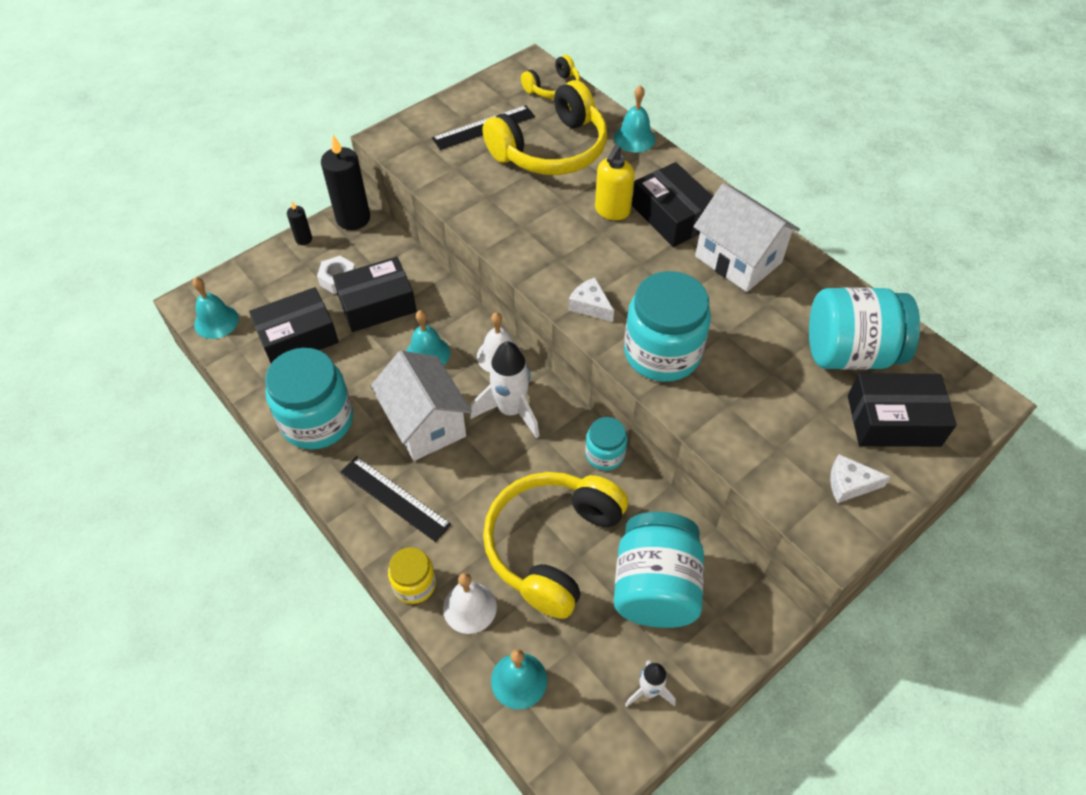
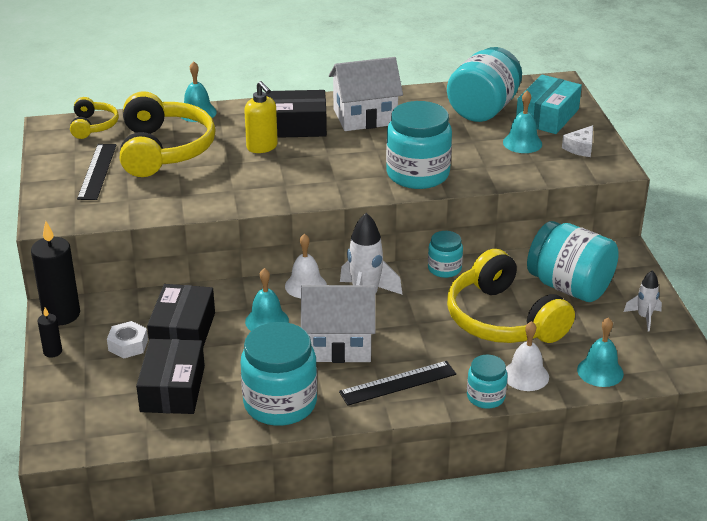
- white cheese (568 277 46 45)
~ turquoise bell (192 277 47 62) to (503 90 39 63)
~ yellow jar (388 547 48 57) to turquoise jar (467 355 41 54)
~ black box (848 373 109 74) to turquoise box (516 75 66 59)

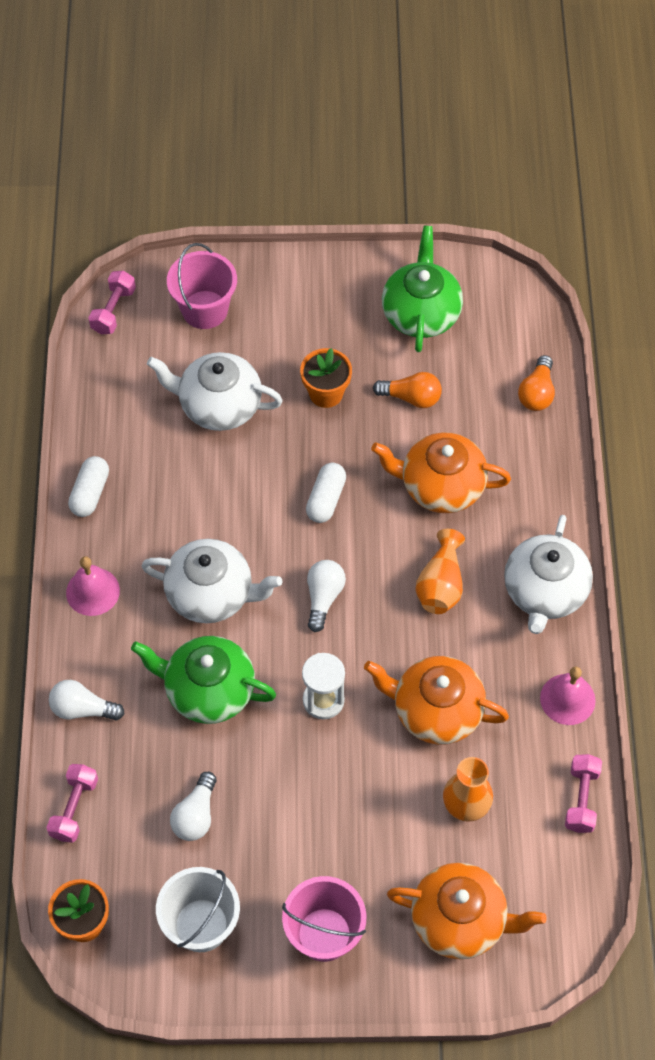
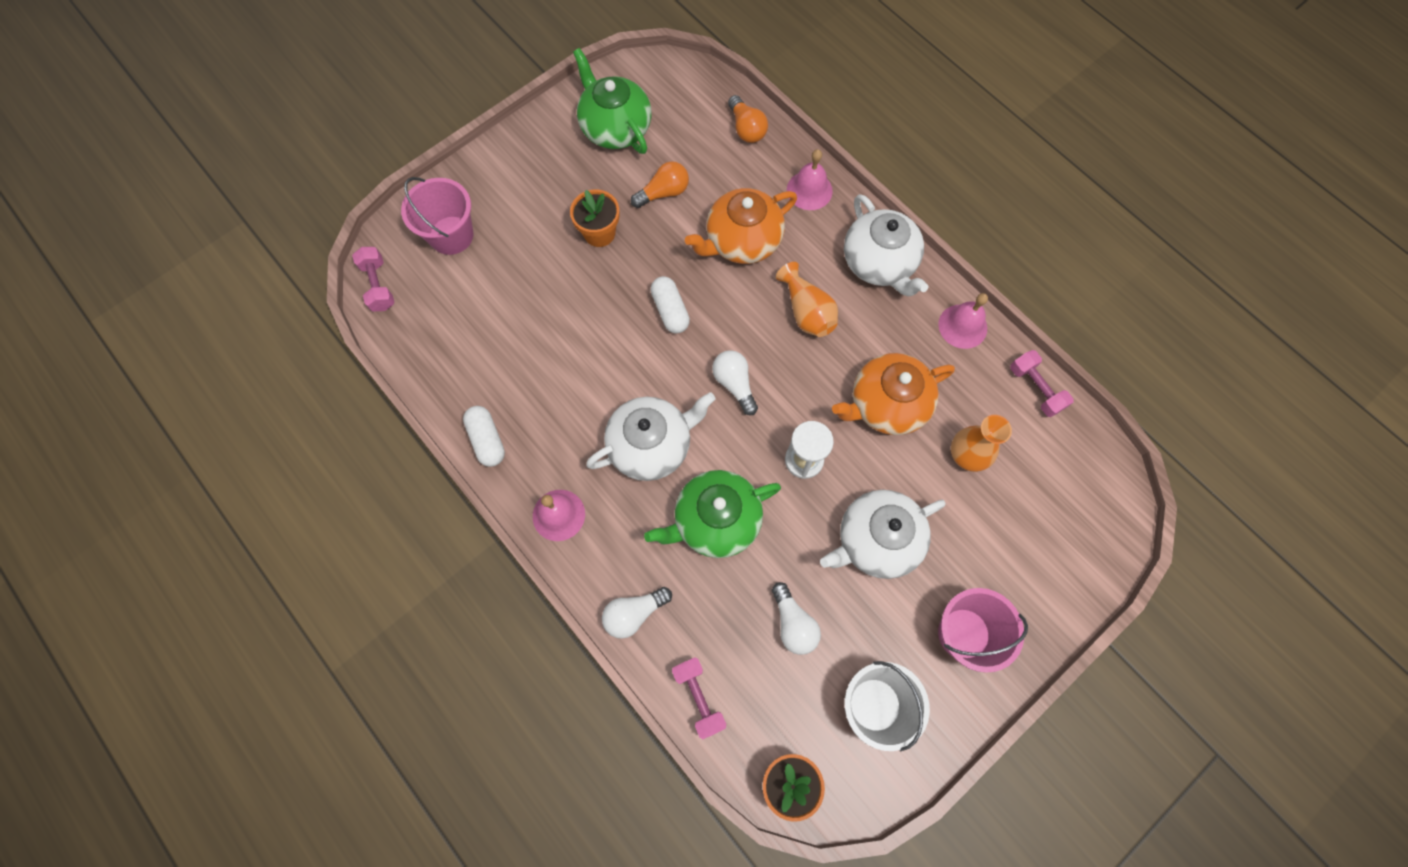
- orange teapot (387 863 160 97)
+ pink bell (787 149 46 61)
~ white teapot (147 352 136 79) to (820 490 126 89)

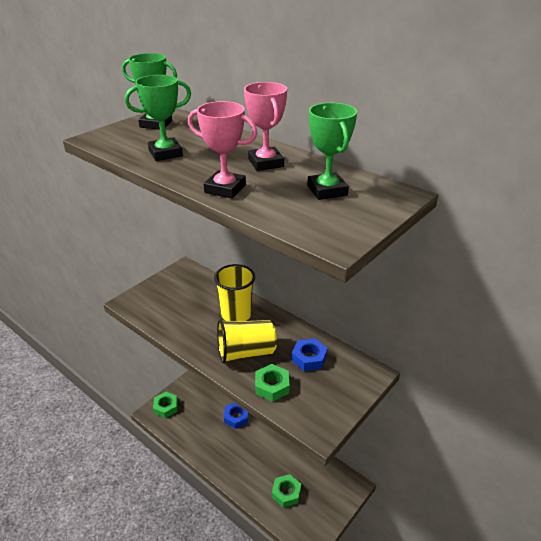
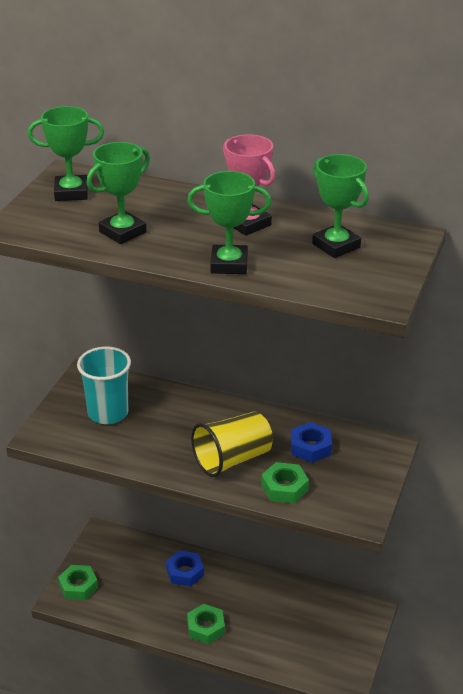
- yellow cup (214 264 41 57)
+ turquoise cup (77 347 54 77)
~ green nut (272 474 29 34) to (187 604 38 40)
~ pink trophy (188 101 69 97) to green trophy (187 171 84 103)

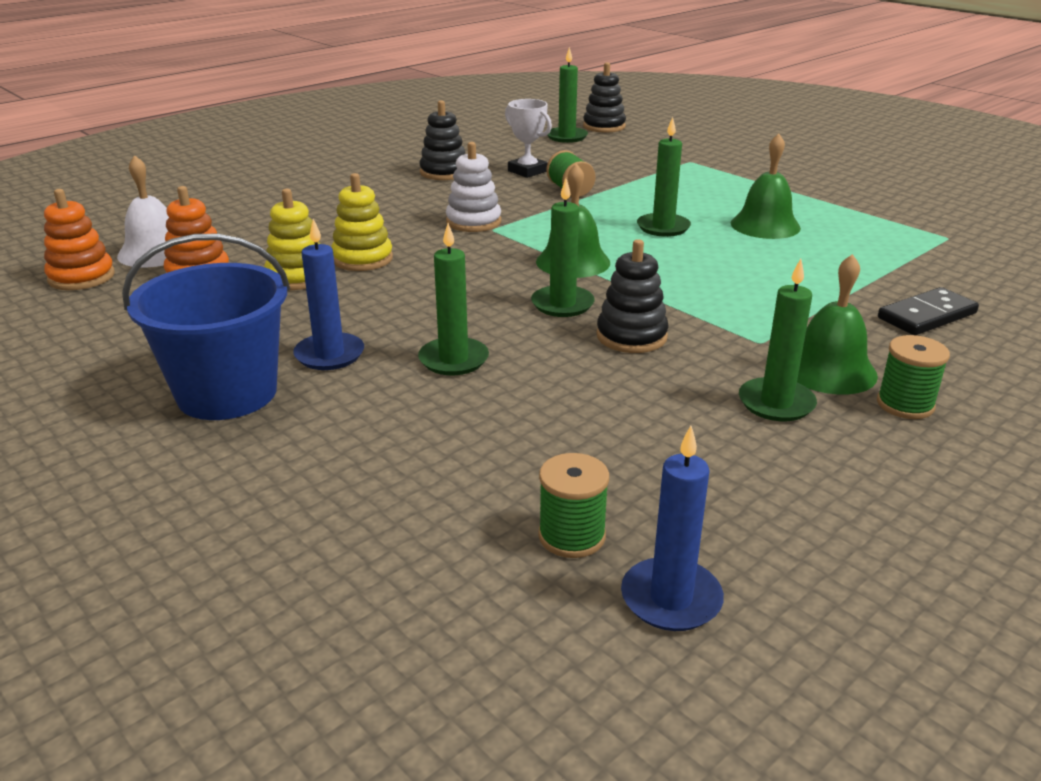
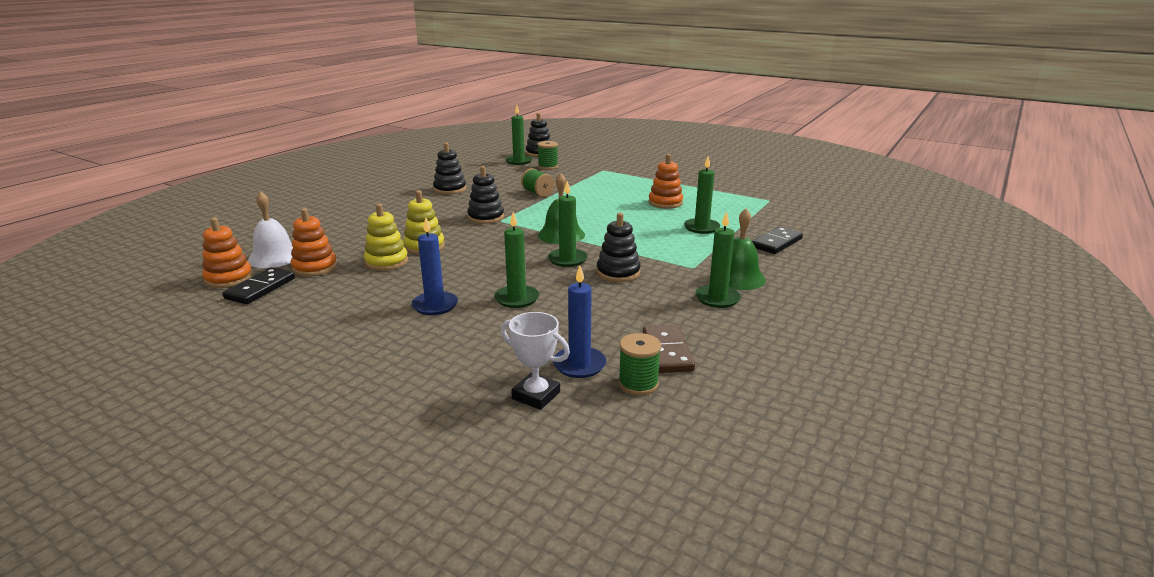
- blue bucket (122 234 168 186)
+ black domino (222 267 73 37)
+ brown domino (643 325 52 48)
~ white trophy (505 99 47 79) to (501 312 69 98)
~ blue candle (621 426 103 205) to (553 266 54 112)
~ green candle (637 117 54 120) to (684 156 36 78)
~ green spool (877 335 73 84) to (537 141 21 29)
~ green bell (731 133 70 106) to orange stacking toy (648 154 35 55)
~ white stacking toy (446 142 55 90) to black stacking toy (467 166 37 58)

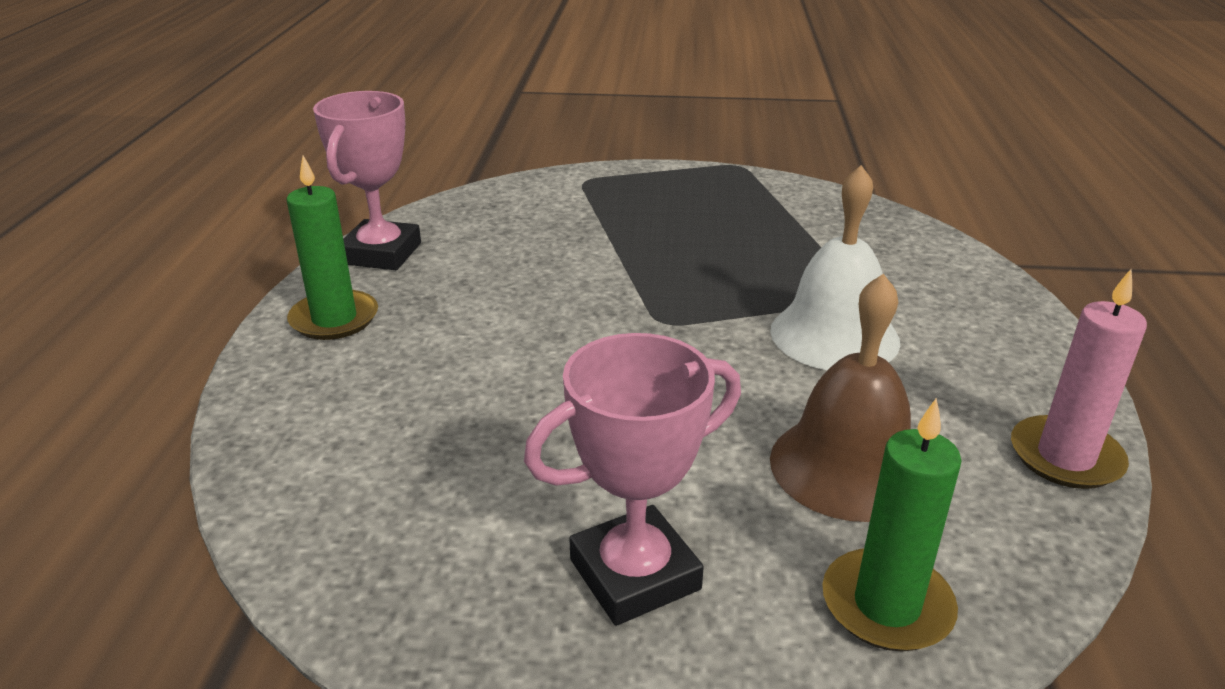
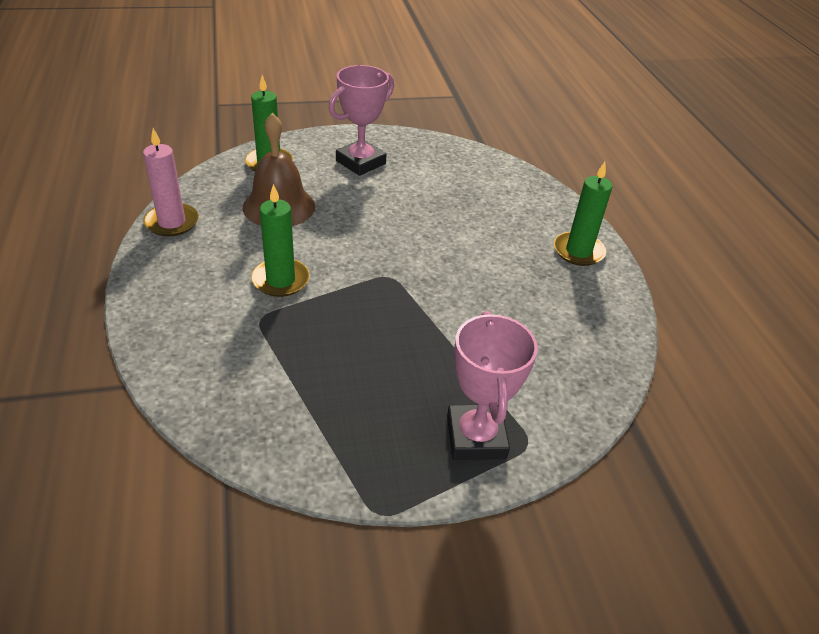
~ pink trophy (313 91 108 179) to (447 311 91 149)
~ white bell (770 165 130 205) to green candle (251 184 58 113)

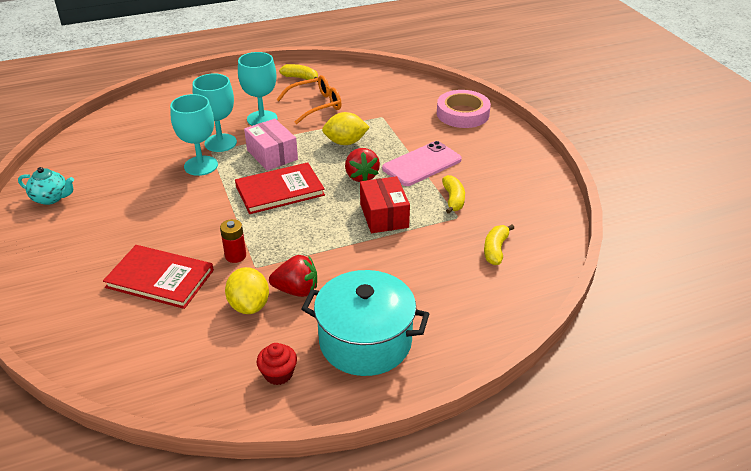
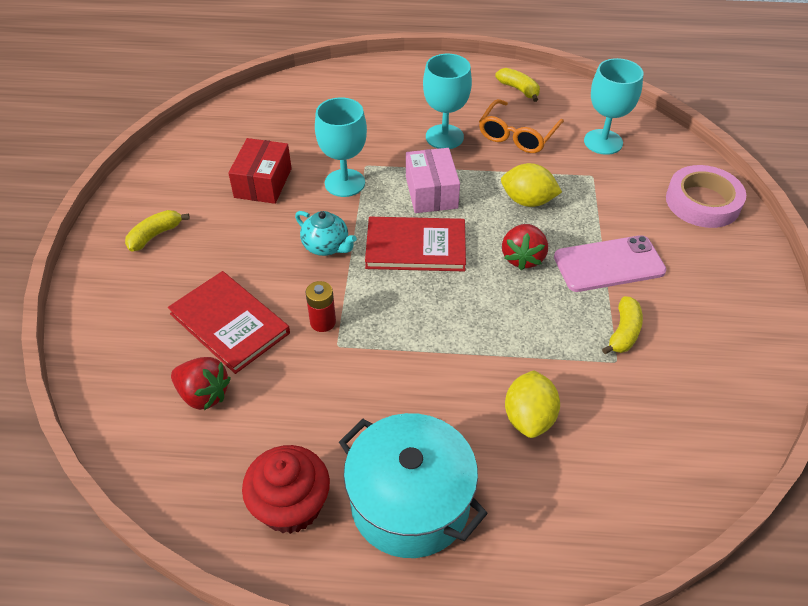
~ turquoise teapot (18 167 56 38) to (295 211 62 45)
~ turquoise goblet (193 73 44 79) to (584 58 59 97)
~ yellow lemon (225 267 44 47) to (505 370 55 68)
~ red strawberry (269 255 48 42) to (171 357 60 53)
~ red box (360 176 50 57) to (228 138 64 66)
~ yellow banana (484 224 30 41) to (125 210 65 42)
~ orange glasses (276 75 66 49) = (479 99 85 54) 120 degrees clockwise
~ red cupcake (257 343 40 42) = (242 445 88 89) x1.71

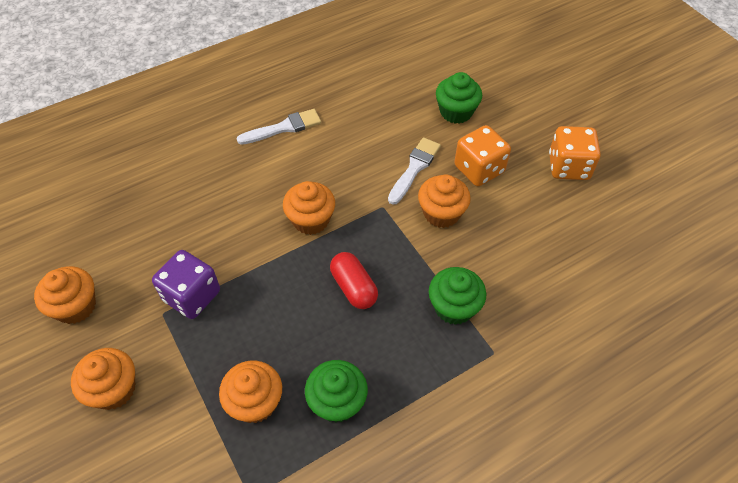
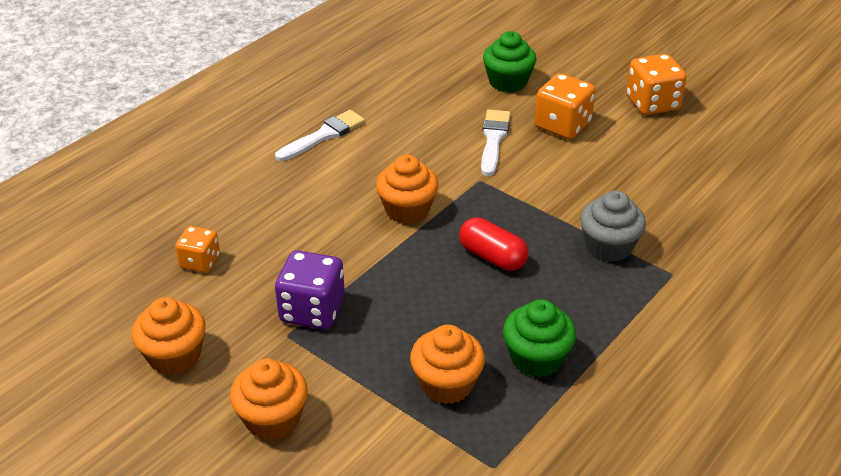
- orange cupcake (418 174 53 54)
+ orange dice (175 226 45 47)
~ green cupcake (429 267 57 58) to grey cupcake (580 190 66 72)

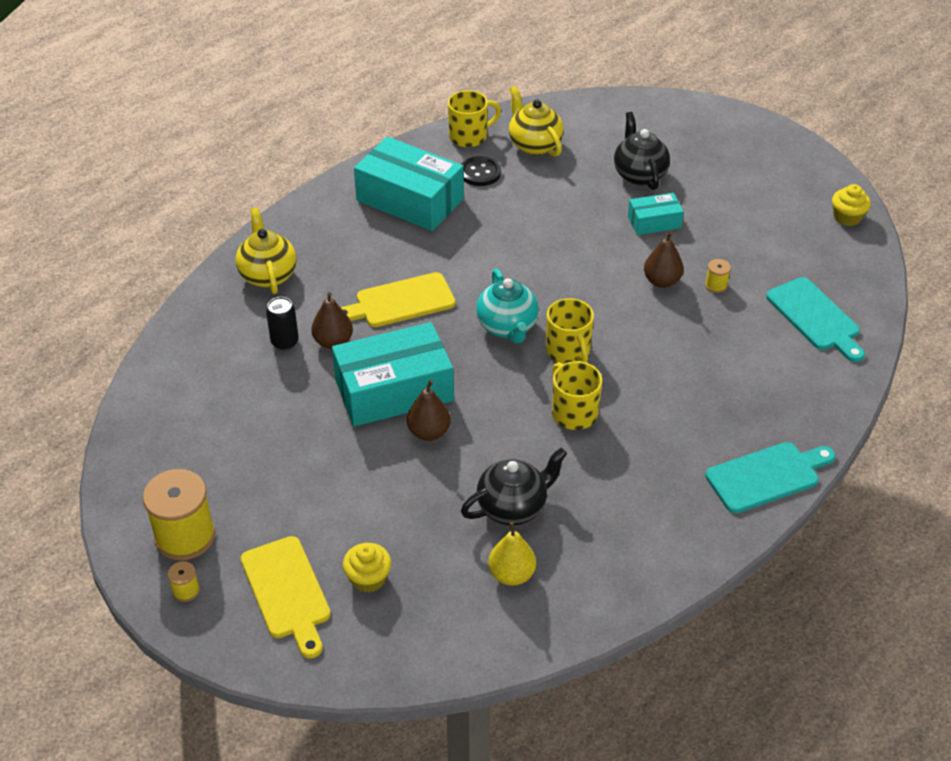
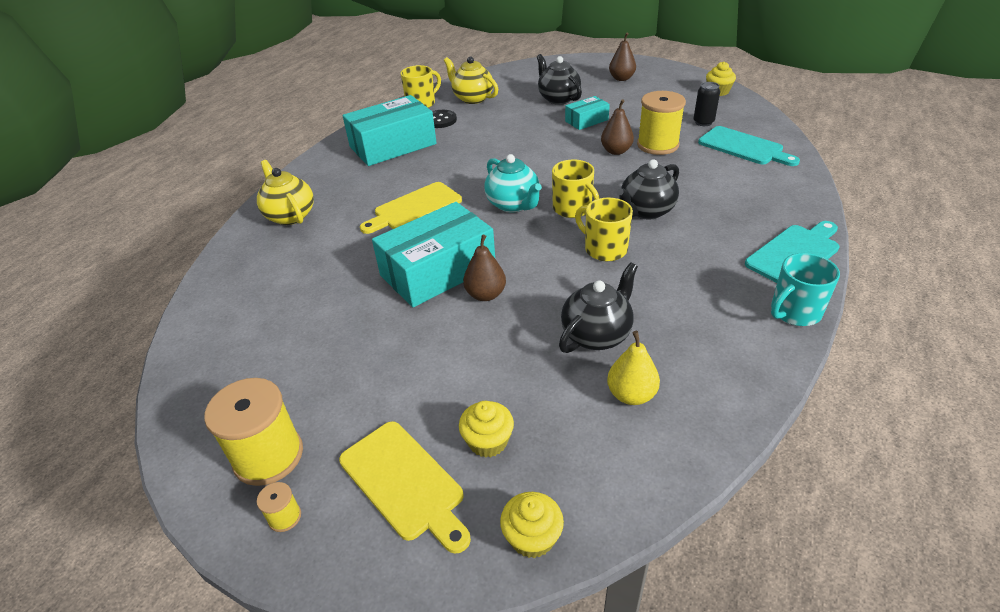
+ yellow cupcake (500 492 64 66)
+ black teapot (617 159 62 61)
+ turquoise mug (771 253 69 73)
~ black can (266 297 33 53) to (694 82 26 44)
~ brown pear (311 292 42 57) to (609 33 27 48)
~ turquoise box (354 137 110 94) = (343 95 94 71) 45 degrees counterclockwise
~ yellow spool (705 259 26 34) = (637 91 49 64) x2.29

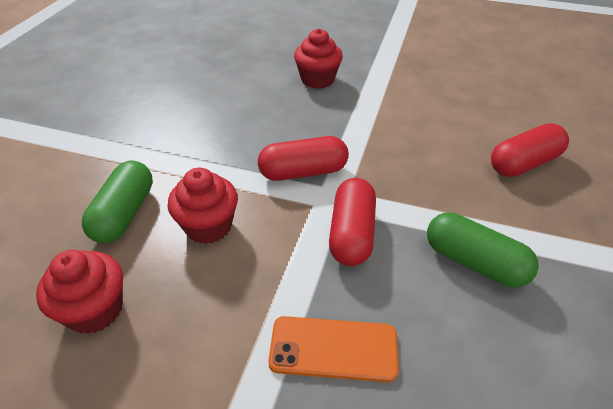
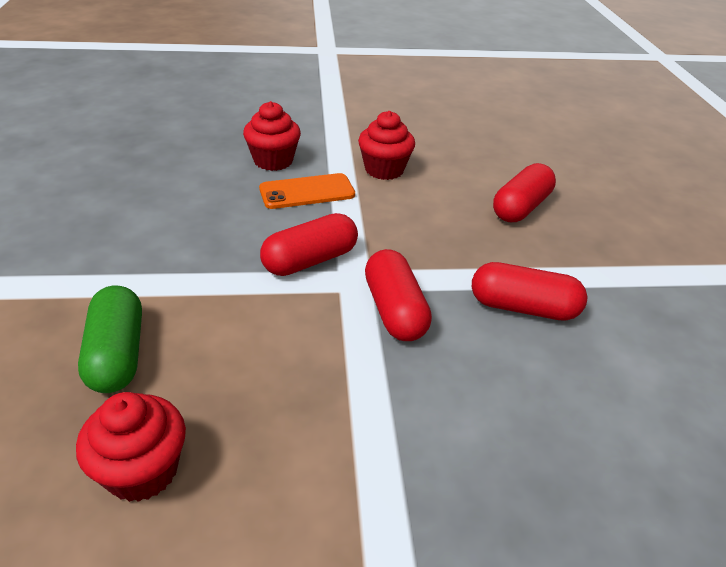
~ red cupcake (168 168 70 76) to (358 111 57 69)
~ orange phone (268 316 131 66) to (259 173 96 36)
~ green capsule (427 212 111 75) to red capsule (472 262 115 59)

